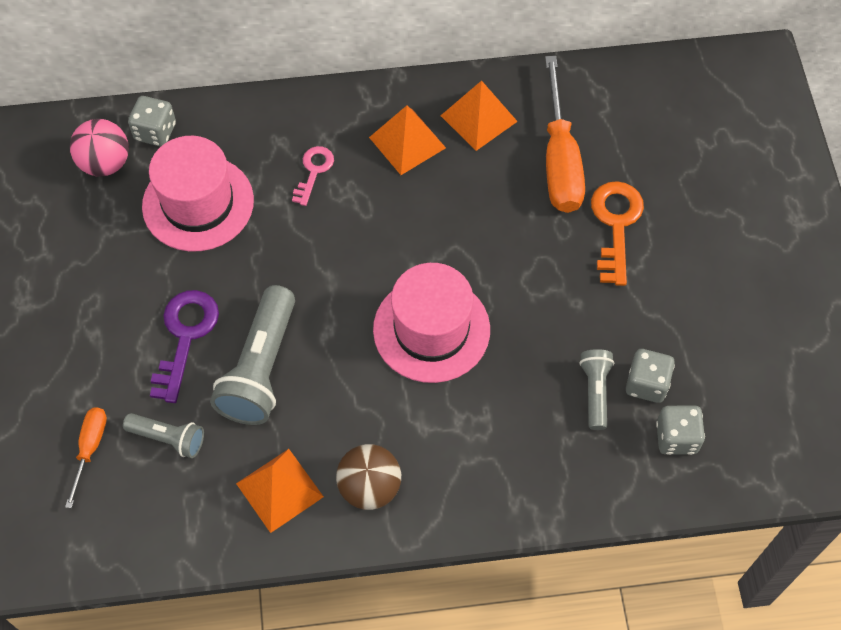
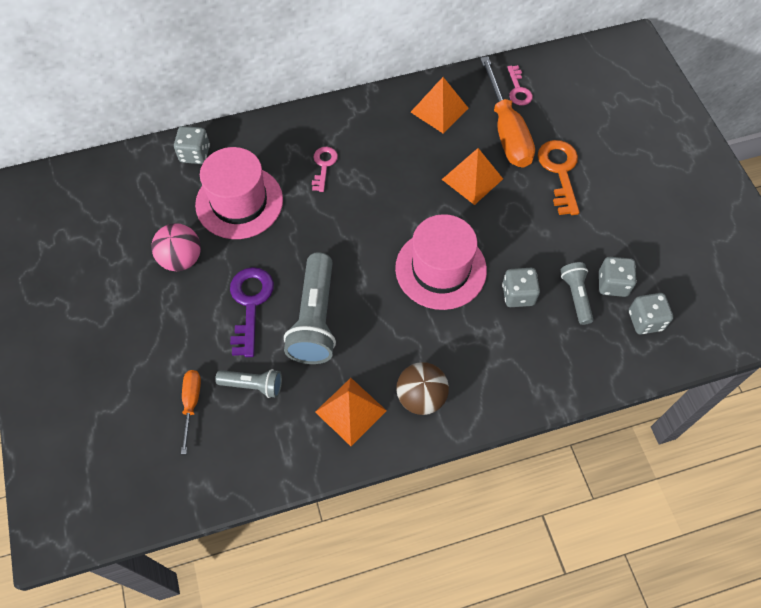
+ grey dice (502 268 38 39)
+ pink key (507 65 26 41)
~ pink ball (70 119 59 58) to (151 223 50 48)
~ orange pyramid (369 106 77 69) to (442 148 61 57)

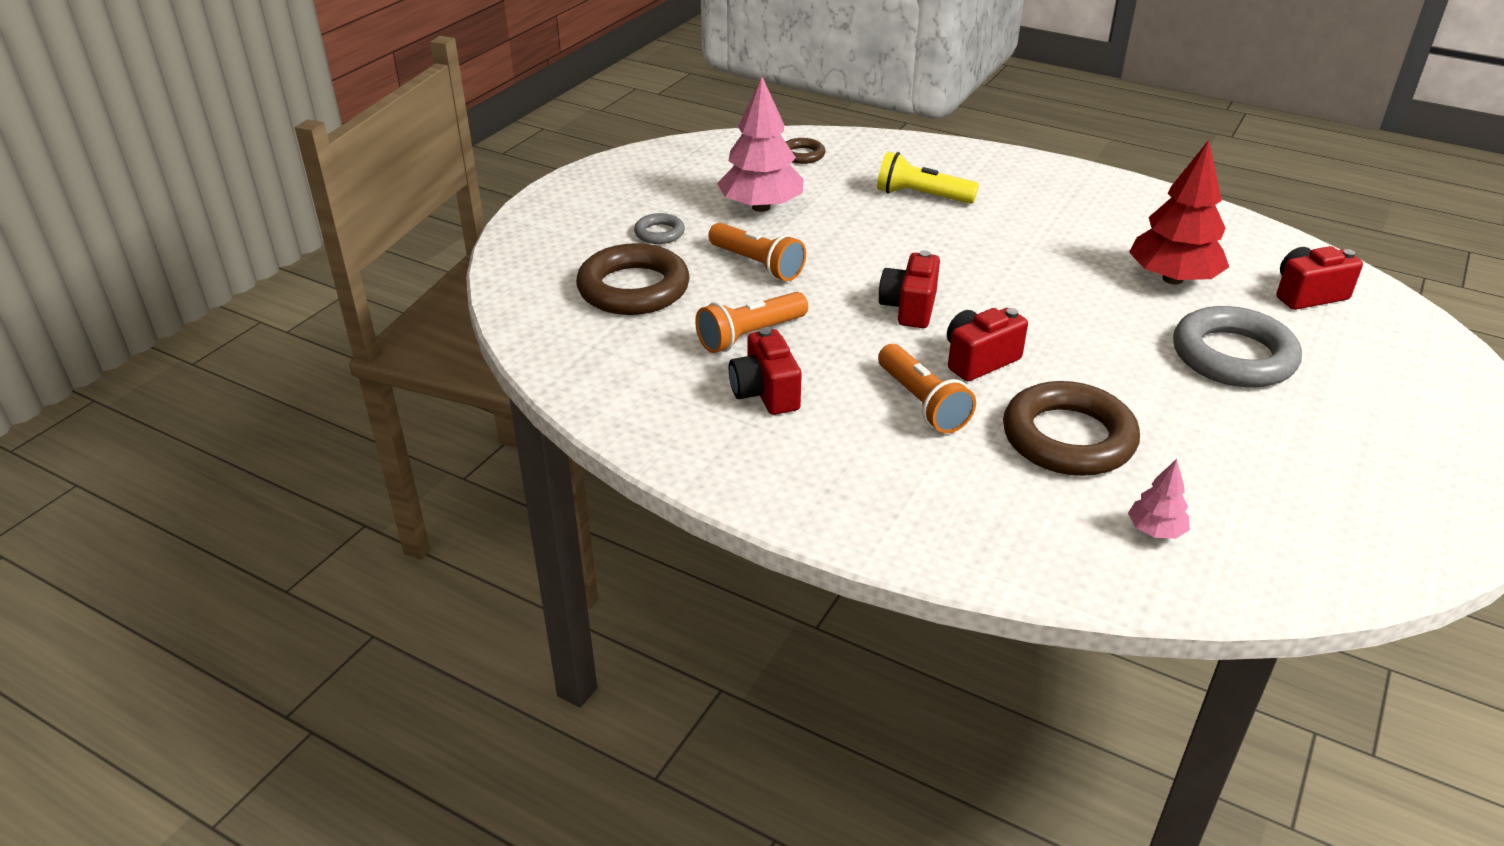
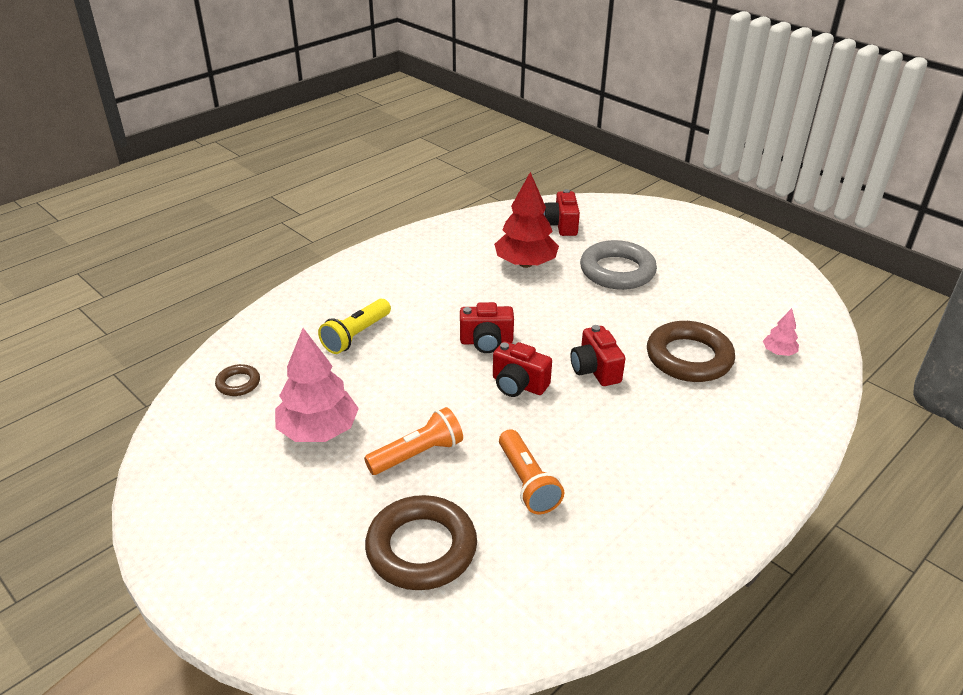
- grey ring (634 213 51 31)
- orange flashlight (878 344 98 89)
~ red camera (729 328 73 87) to (460 302 54 51)

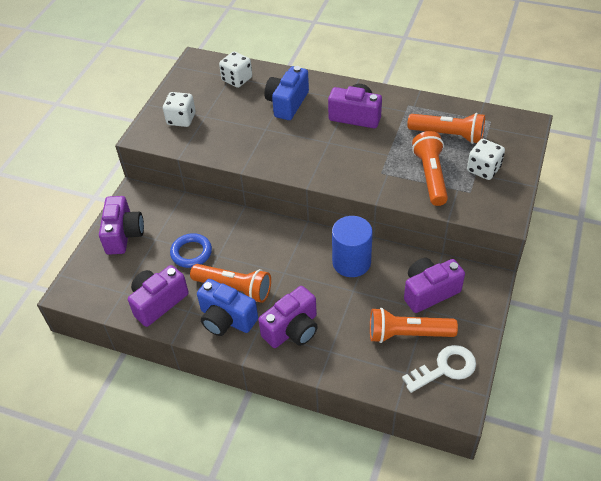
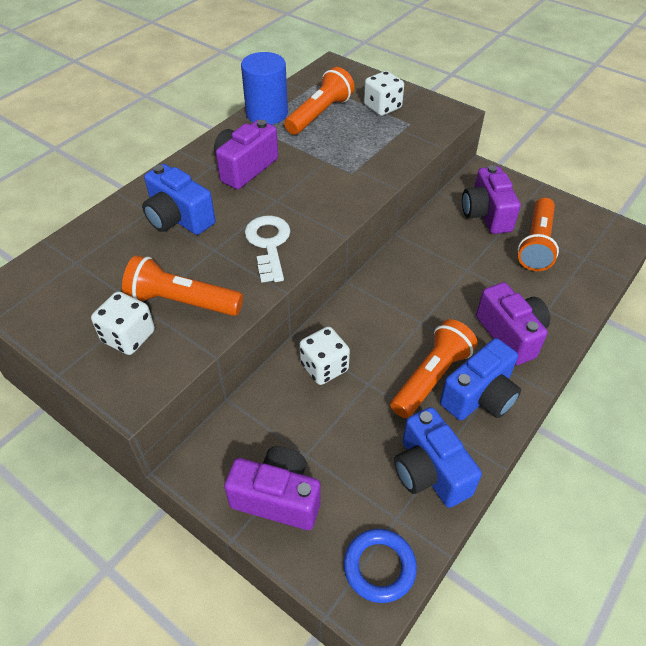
~ blue ring (170 233 42 35) to (344 529 73 74)
~ white dice (219 52 33 36) to (299 327 51 58)
~ blue cylinder (332 216 41 61) to (241 52 47 73)
~ white key (402 345 74 48) to (245 216 45 67)
~ orange flashlight (412 131 36 75) to (122 256 121 60)
~ purple camera (128 265 61 62) to blue camera (394 407 88 101)

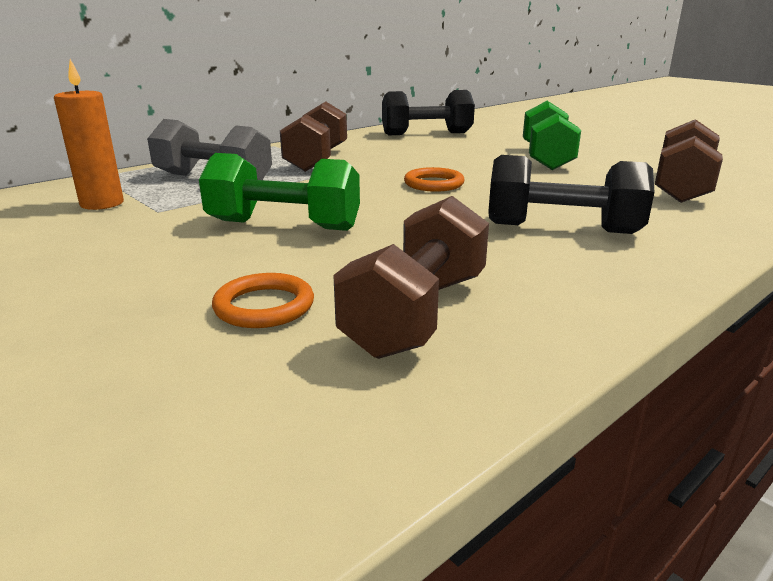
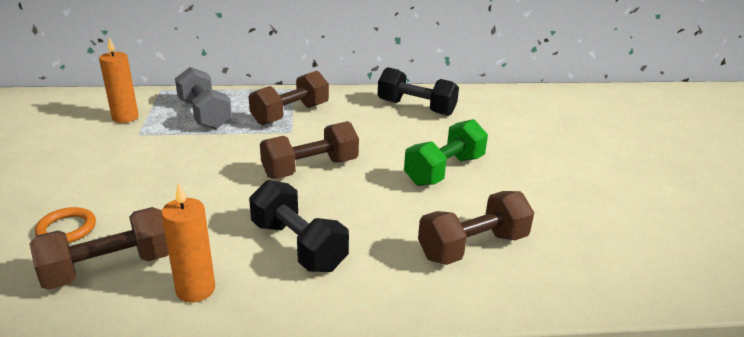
- green dumbbell (199 153 161 78)
+ orange candle (161 182 54 121)
~ orange ring (404 167 60 25) to brown dumbbell (260 121 99 58)

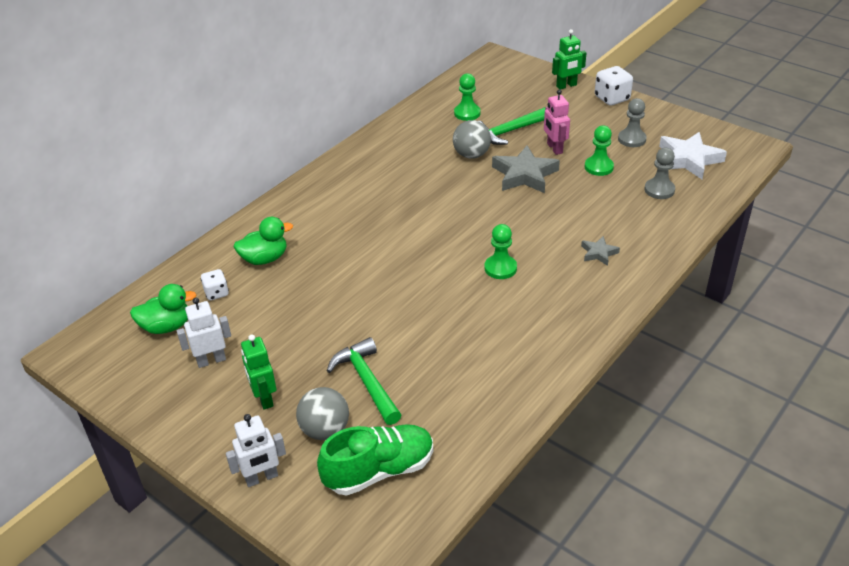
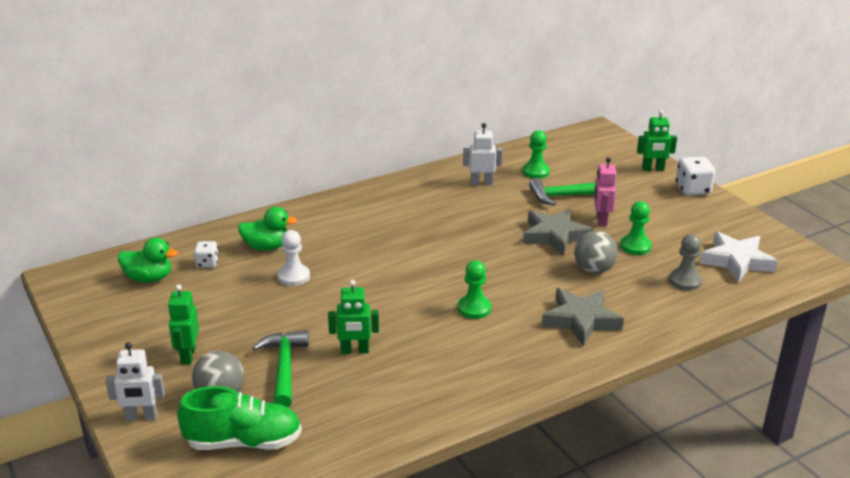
- grey pawn (618 98 29 49)
+ white pawn (277 230 33 56)
+ green robot (328 280 51 74)
~ white robot (177 298 54 70) to (463 123 39 62)
~ grey ball (453 120 38 39) to (574 231 44 43)
~ grey star (581 236 39 30) = (542 288 82 58) x1.95

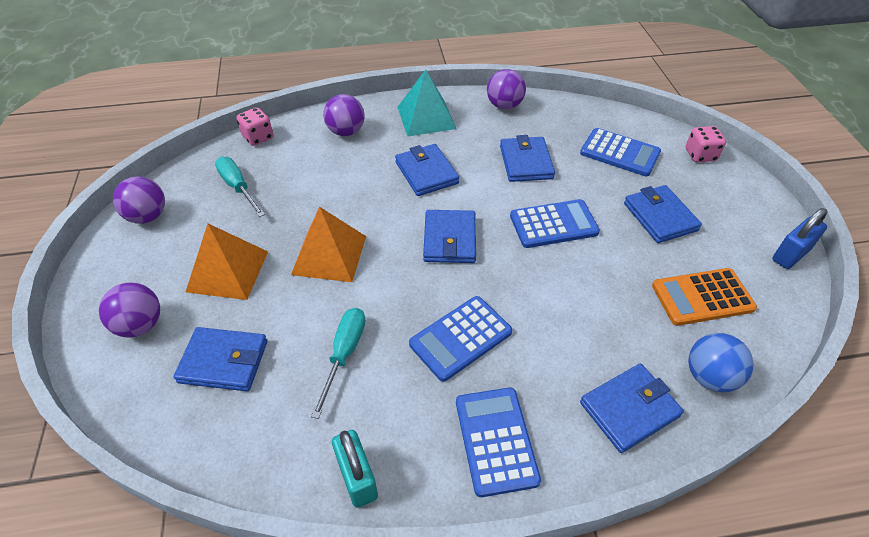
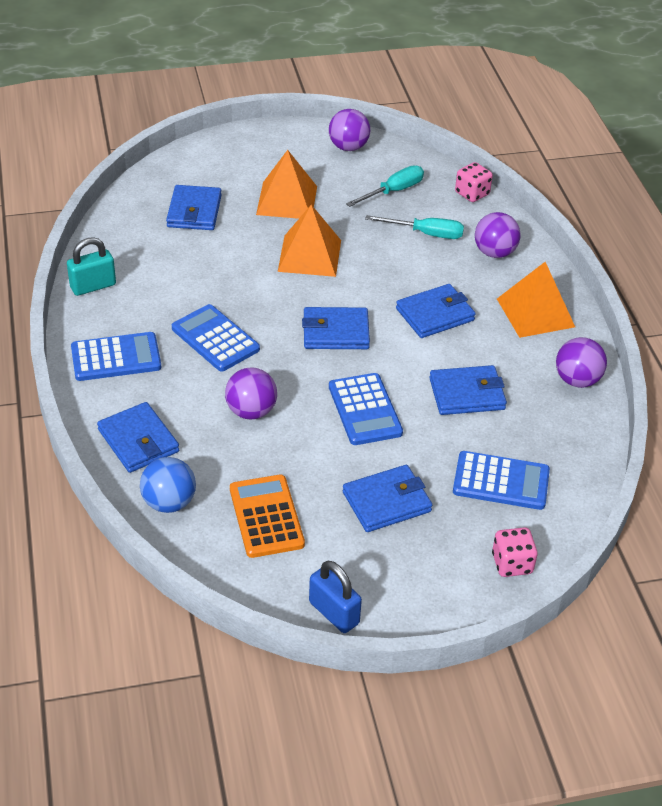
~ purple ball (99 283 61 55) to (225 367 52 52)
~ turquoise screwdriver (311 308 54 111) to (365 215 99 24)
~ turquoise pyramid (397 70 59 66) to orange pyramid (497 262 78 76)
~ blue calculator (580 128 81 48) = (453 451 97 59) 105 degrees counterclockwise

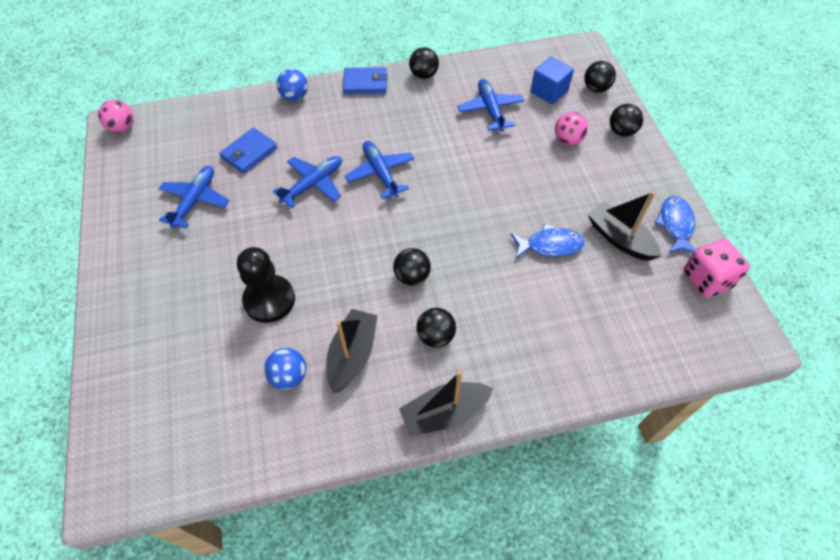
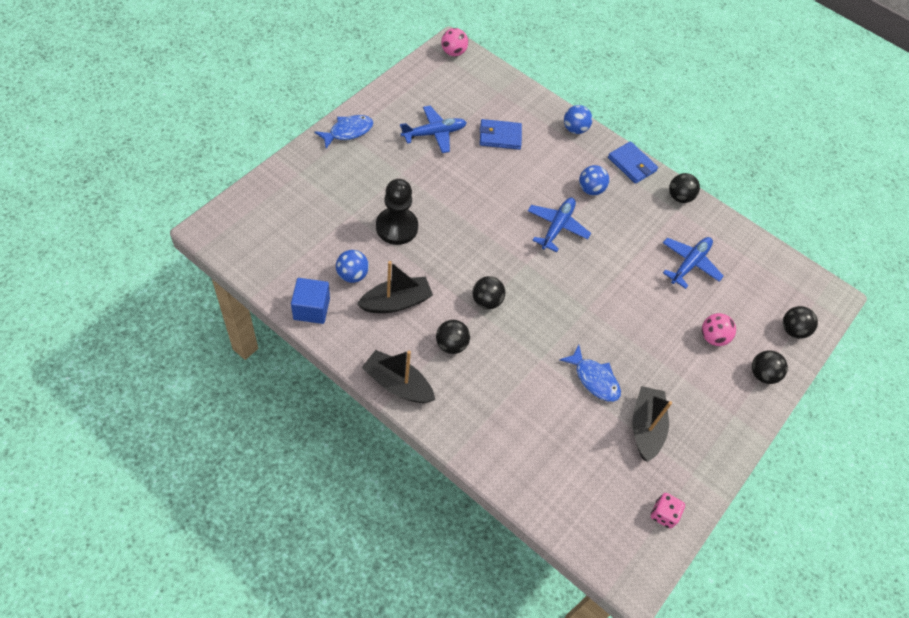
- blue plane (273 156 69 52)
+ blue ball (579 165 30 30)
~ blue cube (530 56 44 48) to (291 278 39 46)
~ blue fish (655 196 41 57) to (314 115 59 34)
~ pink dice (683 239 67 59) = (651 493 34 36) x0.61

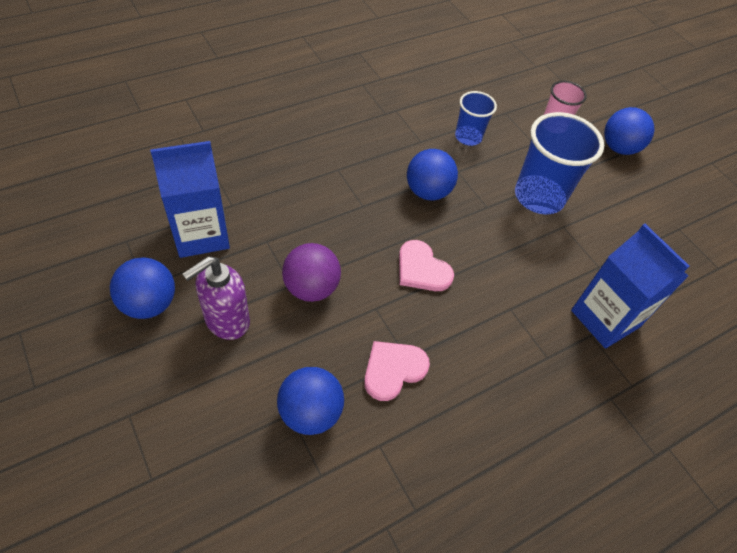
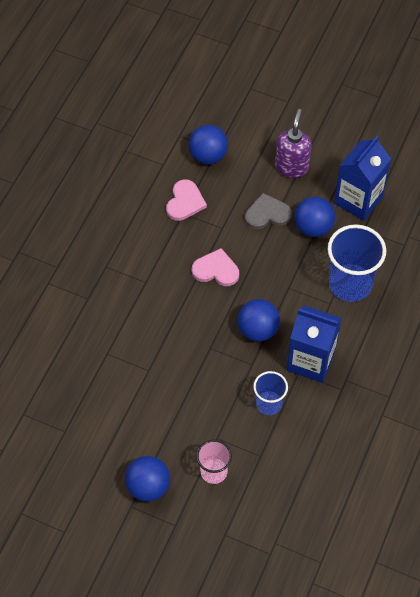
~ blue ball (110 257 65 62) to (294 197 41 40)
~ blue cup (515 112 89 103) to (327 224 59 78)
~ blue carton (571 224 118 125) to (287 305 54 78)
~ purple ball (282 243 59 59) to grey heart (245 193 47 36)

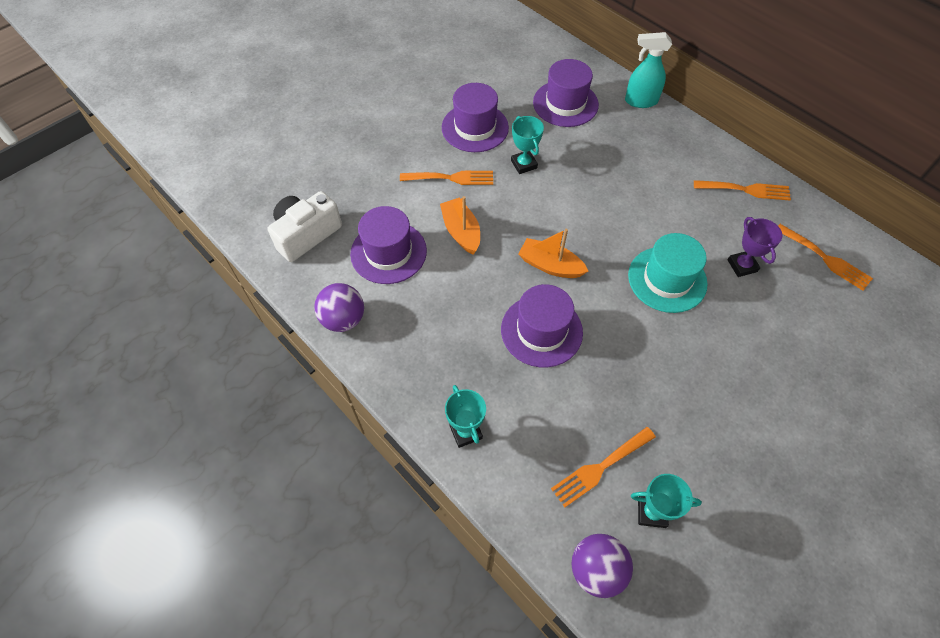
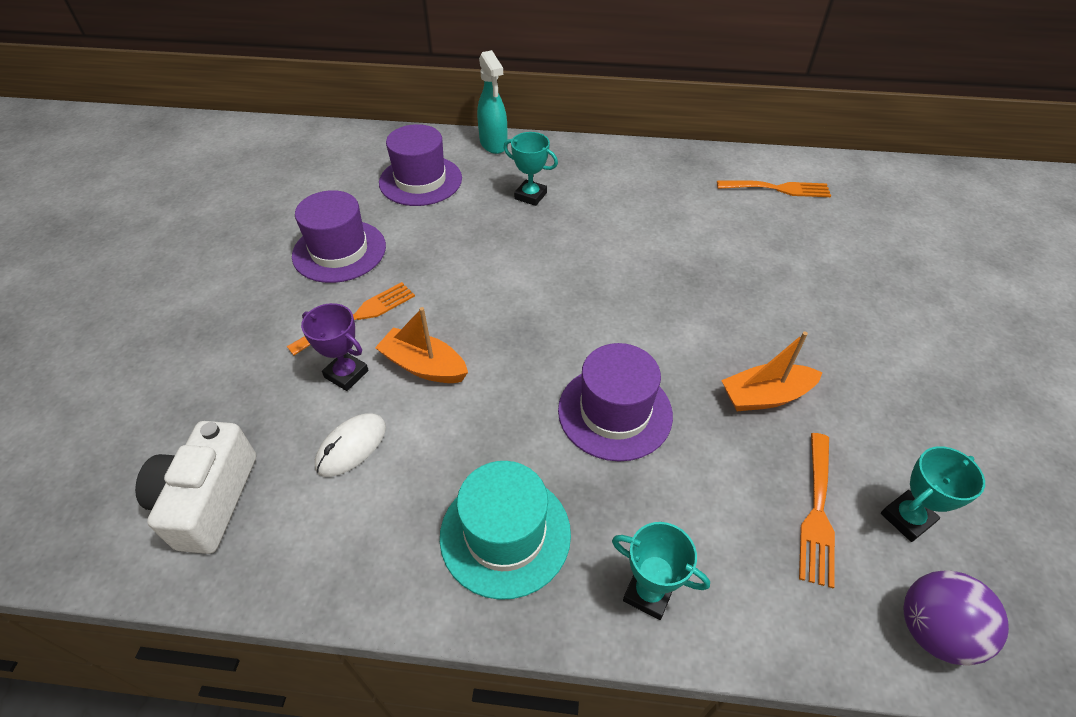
- purple ball (314 283 50 49)
- orange fork (694 180 97 21)
~ turquoise trophy (511 116 33 58) to (504 132 54 74)
~ orange boat (518 229 70 49) to (721 332 102 79)
~ turquoise hat (628 233 80 80) to (440 461 131 139)
~ purple trophy (728 217 54 60) to (301 303 68 88)
~ purple hat (350 206 77 78) to white mouse (315 413 71 64)
~ turquoise spray bottle (625 32 47 76) = (477 50 30 104) 75 degrees counterclockwise

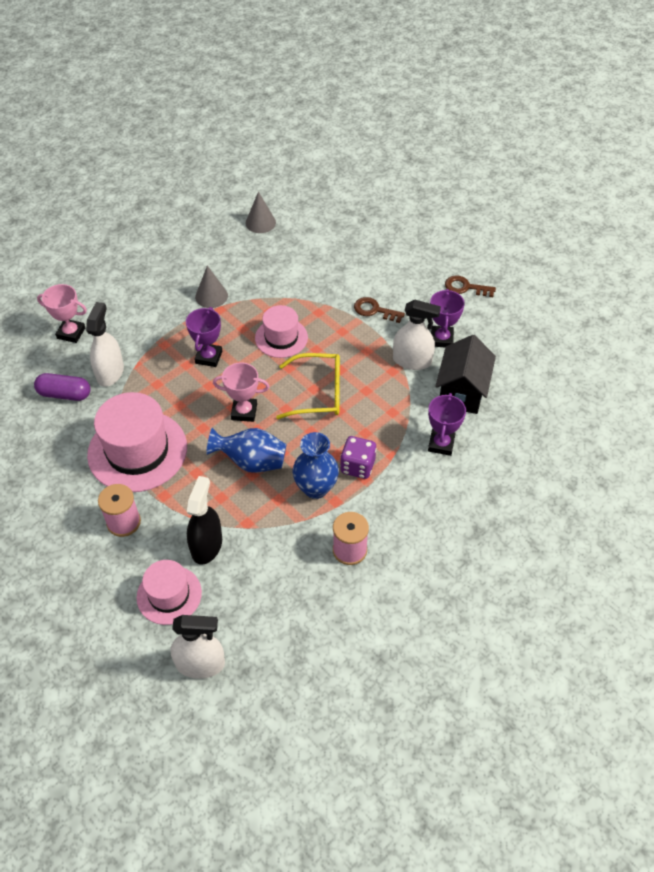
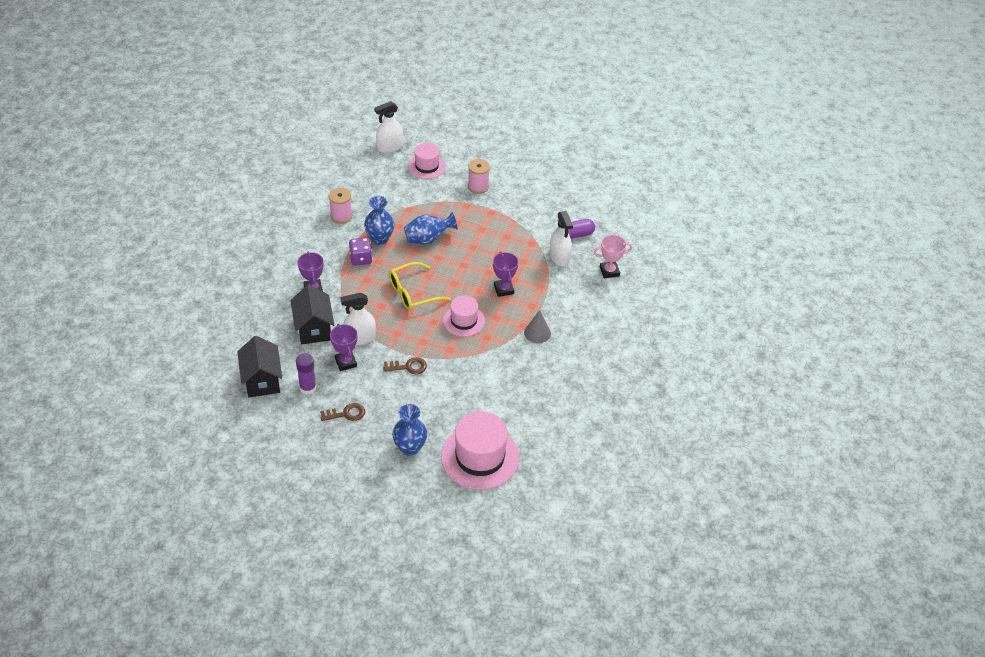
- black spray bottle (187 476 35 89)
- pink trophy (213 363 57 59)
- grey cone (246 192 30 41)
+ black house (237 336 45 61)
+ purple glue stick (296 353 20 42)
+ blue vase (392 404 35 52)
~ pink hat (87 392 100 100) to (441 411 78 79)

